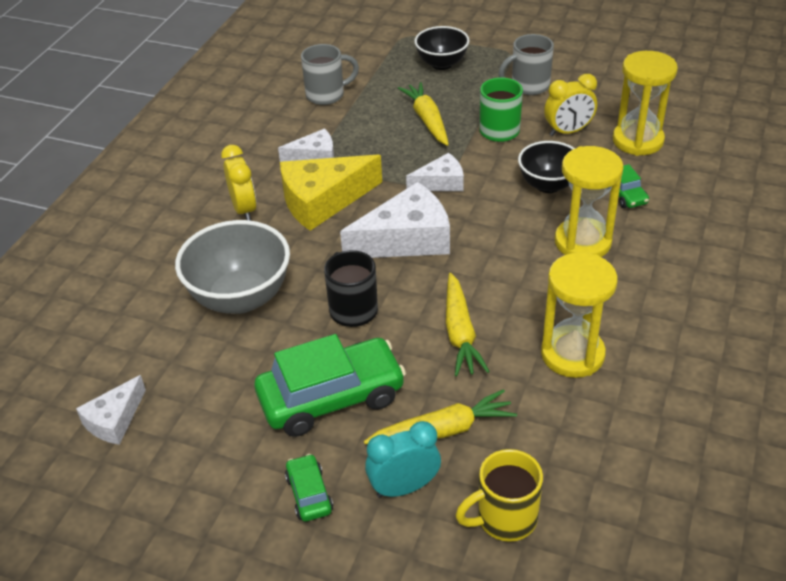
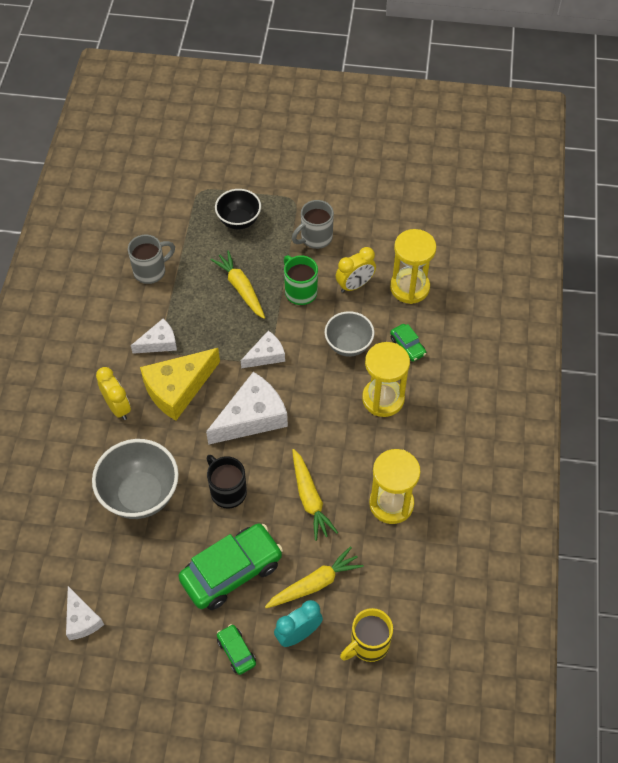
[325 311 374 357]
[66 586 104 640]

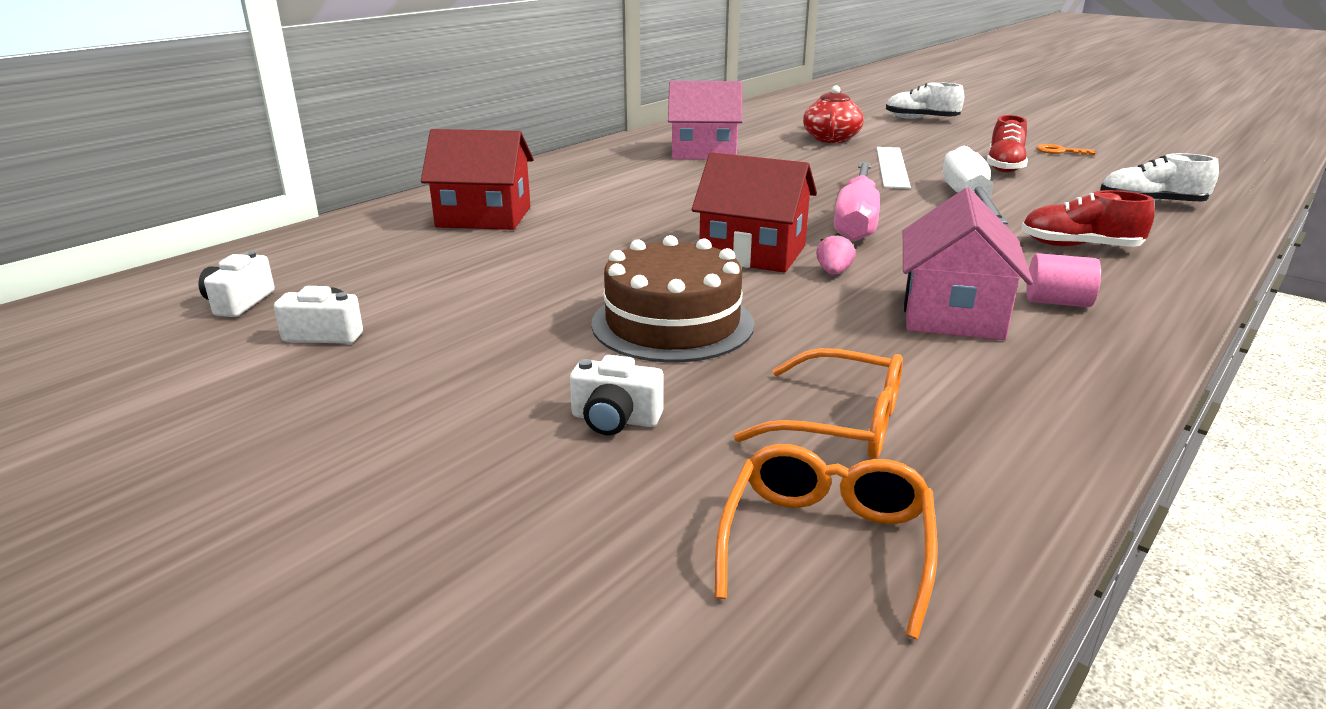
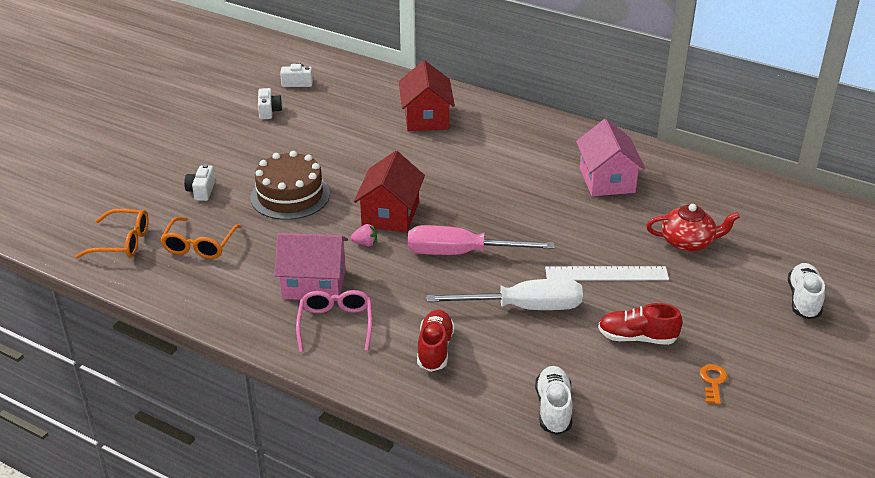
[296 290 372 352]

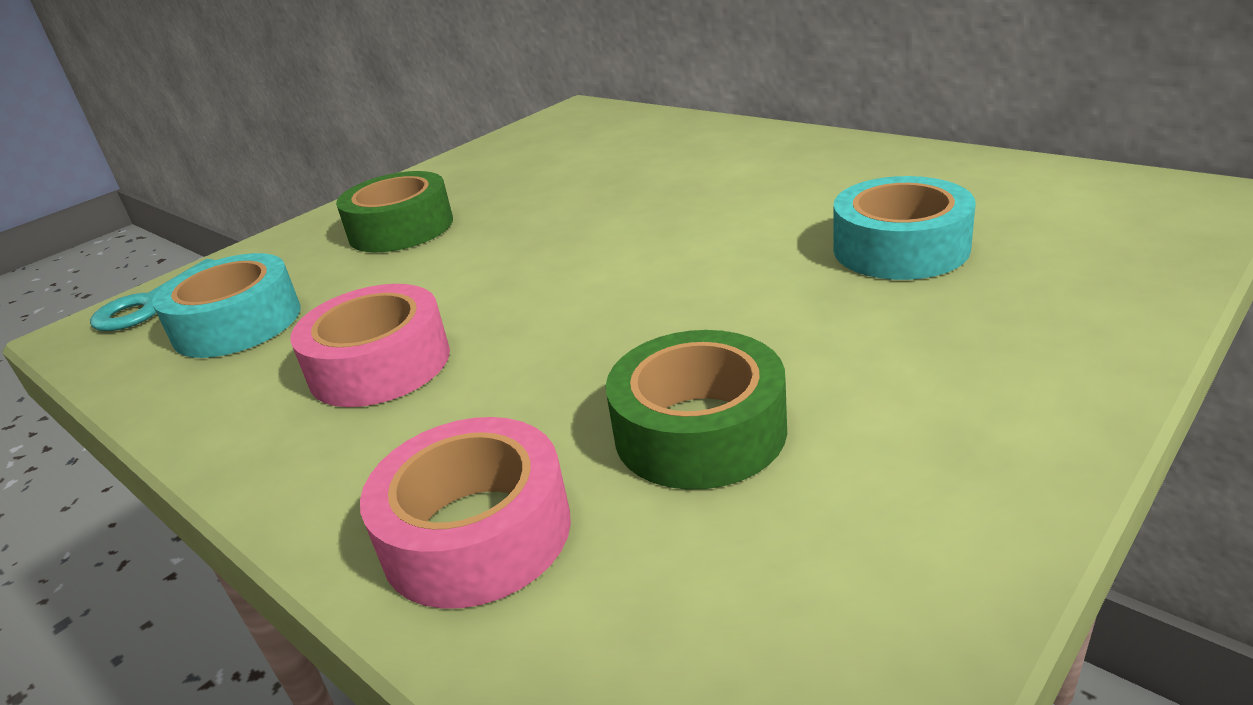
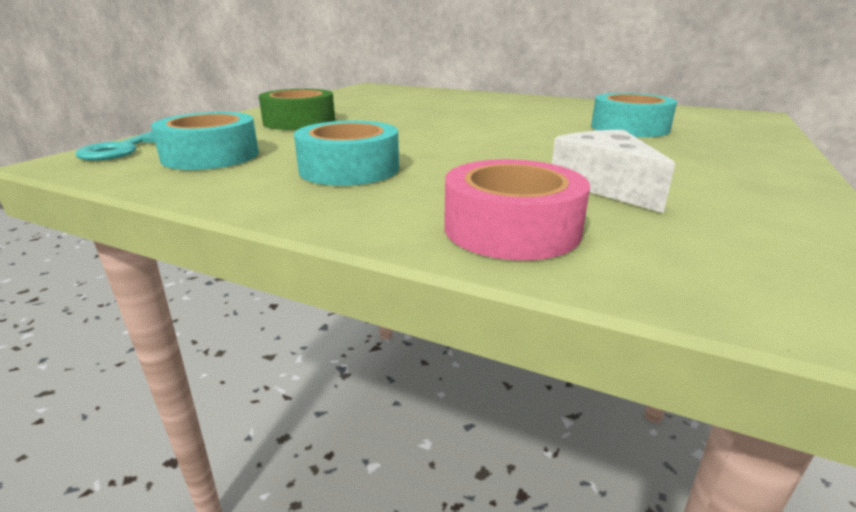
[294 121 399 186]
[552 130 675 213]

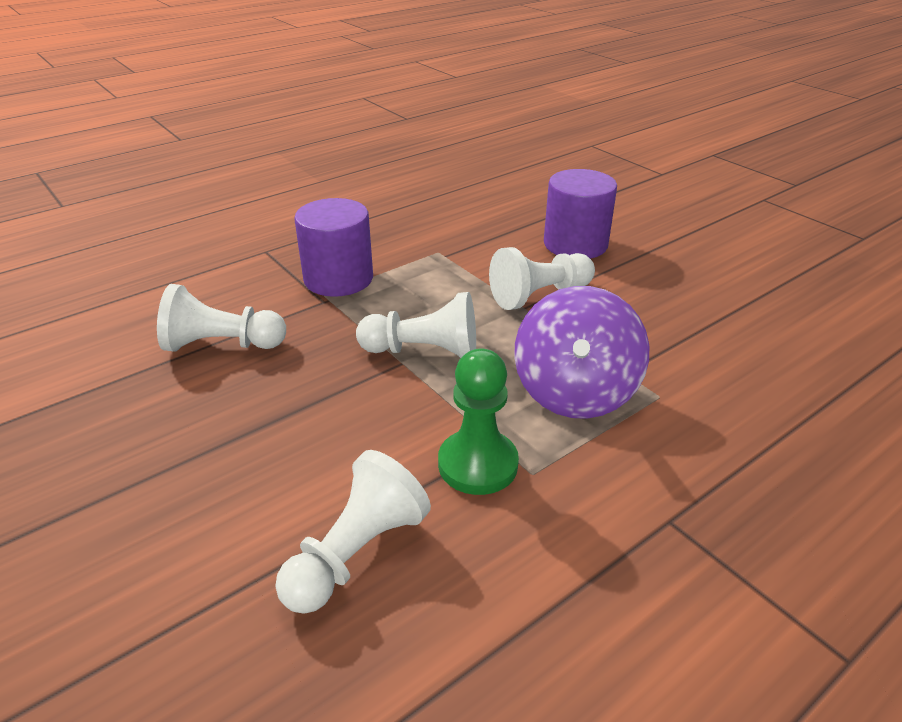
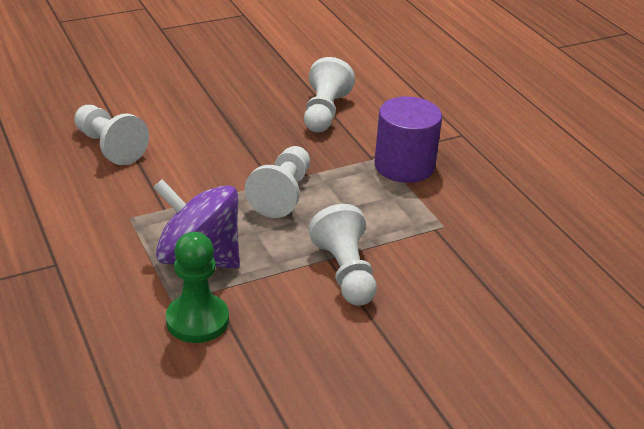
[544 169 617 259] (first image)
[166 232 229 343]

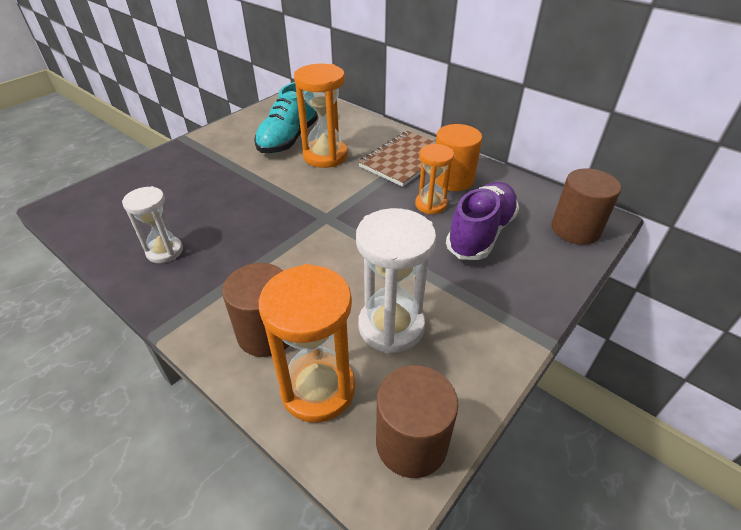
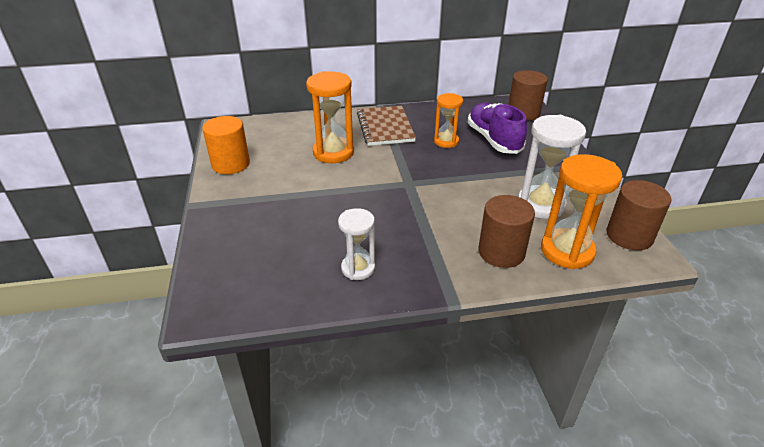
[254 82 318 153] (first image)
[202 116 250 174]

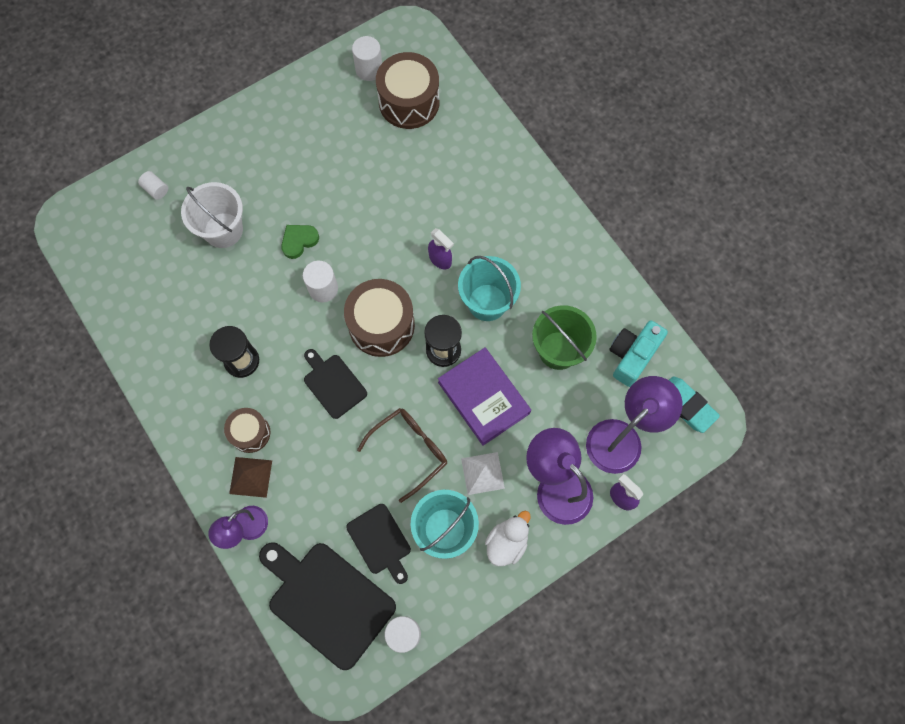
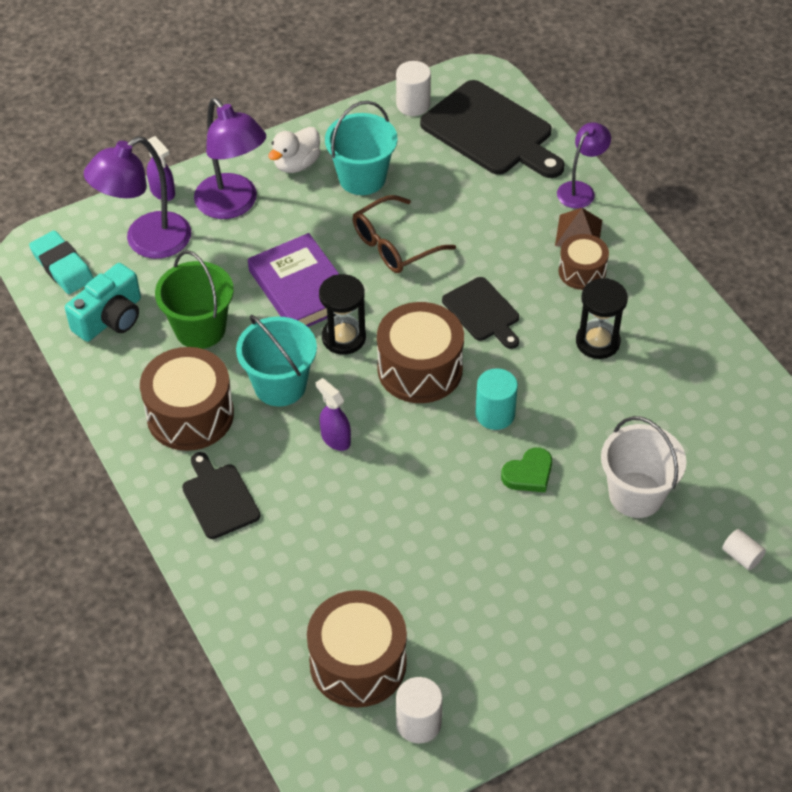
[475 368 518 430]
[461 452 505 495] (first image)
[182 452 260 539]
[140 347 234 451]

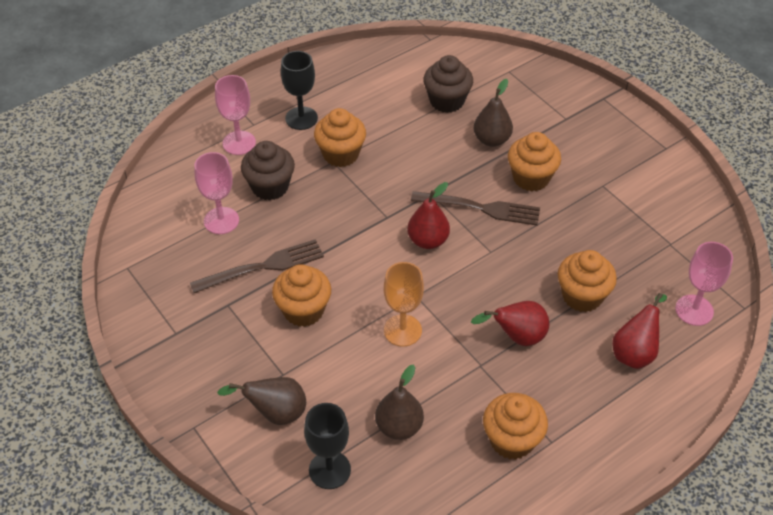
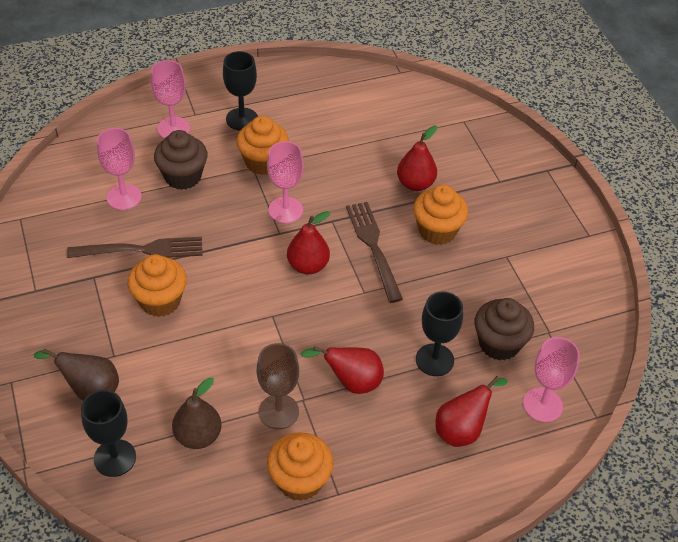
[474 298 534 361]
[397 125 438 191]
[346 202 403 303]
[416 292 463 376]
[384 262 424 346] (first image)
[267 141 304 223]
[257 343 299 429]

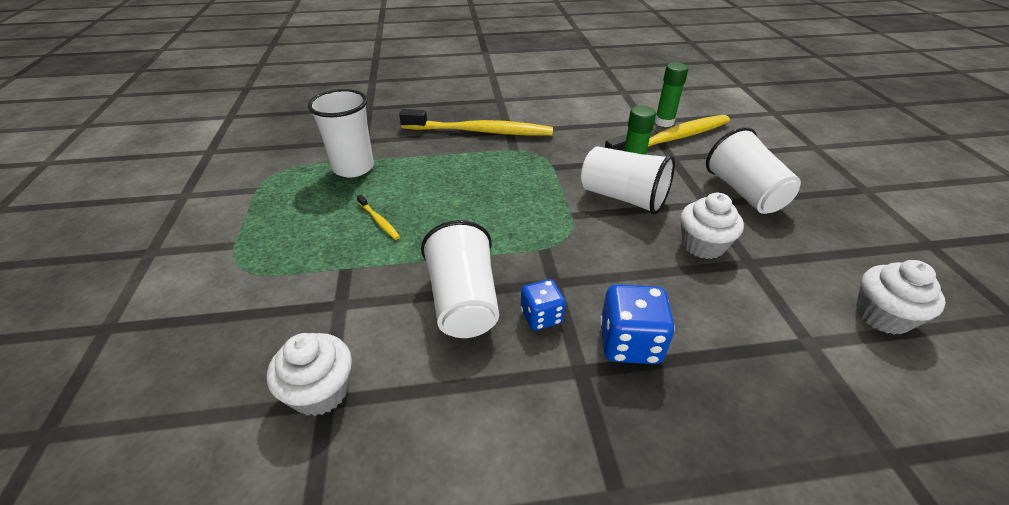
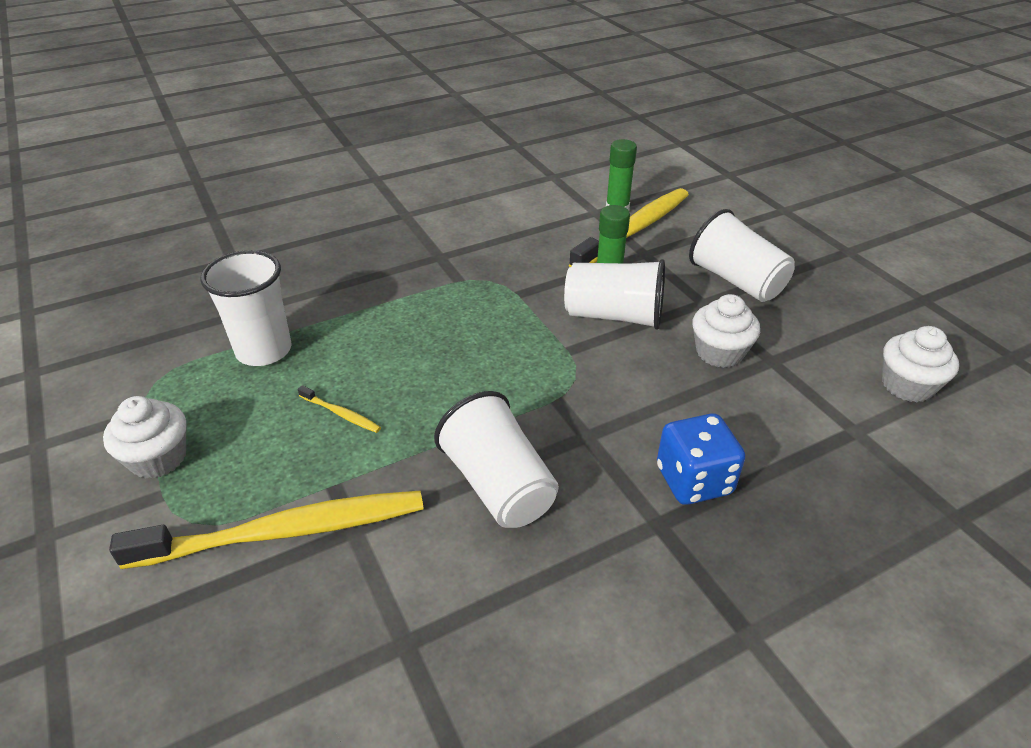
[109 491 424 569]
[520 279 566 330] (first image)
[103 396 186 478]

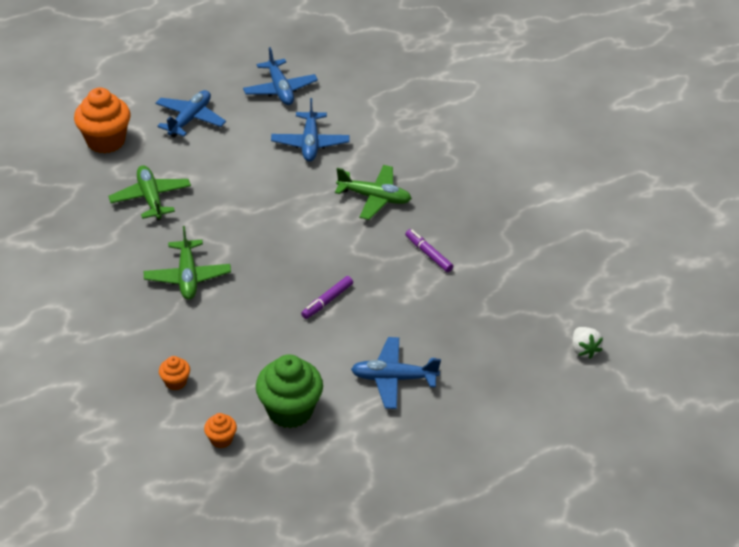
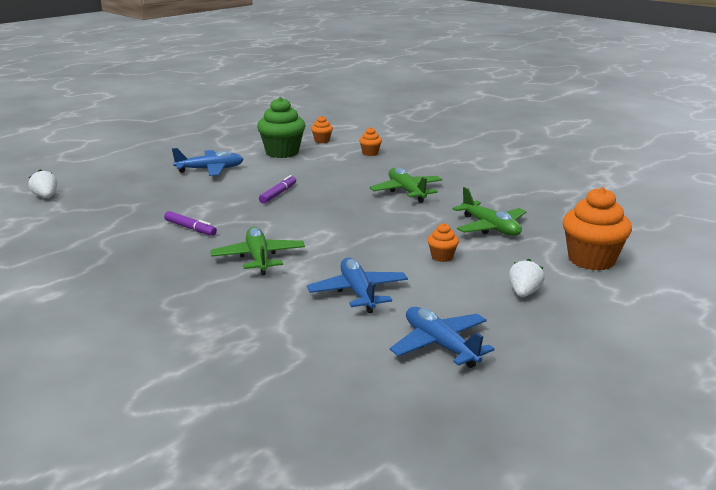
[509 259 545 297]
[210 227 305 276]
[427 223 459 262]

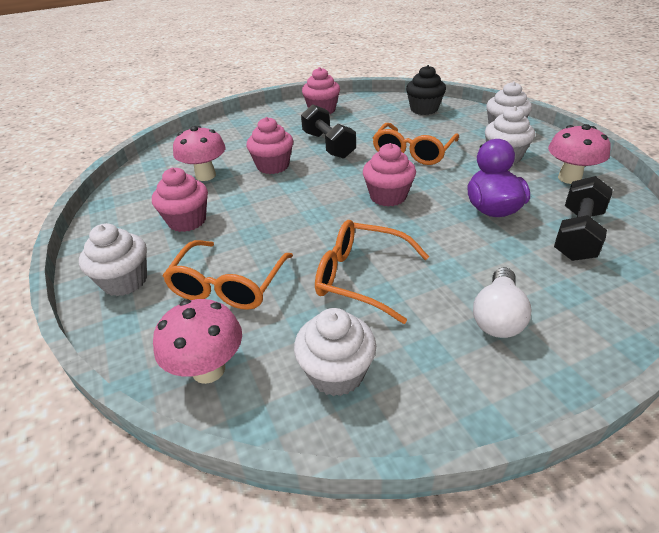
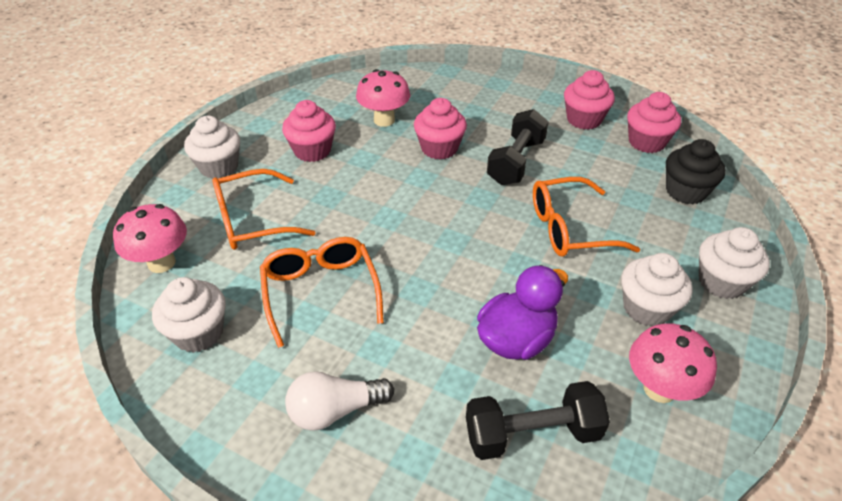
[627 92 681 153]

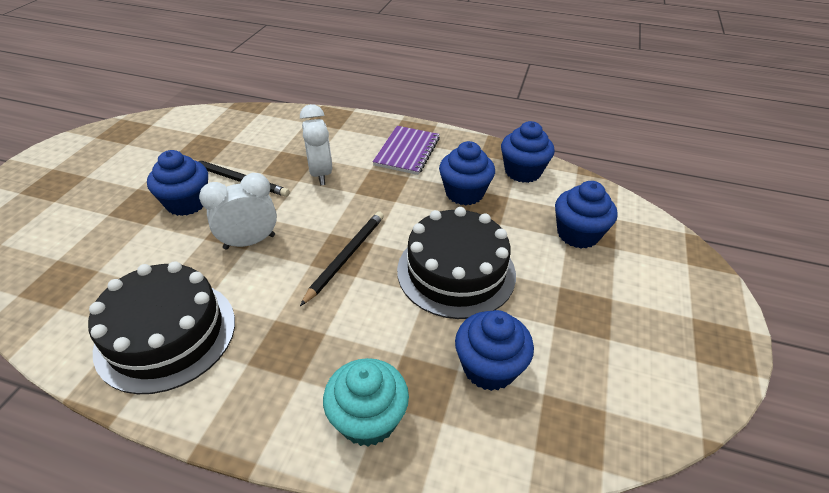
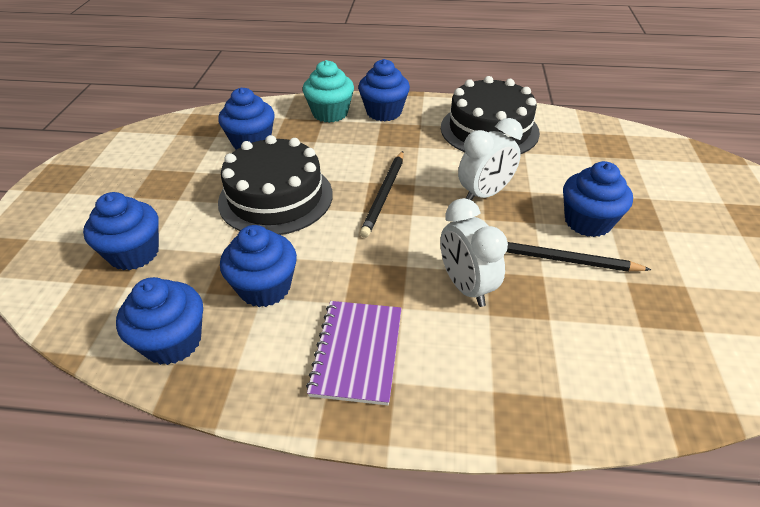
[358 59 410 121]

